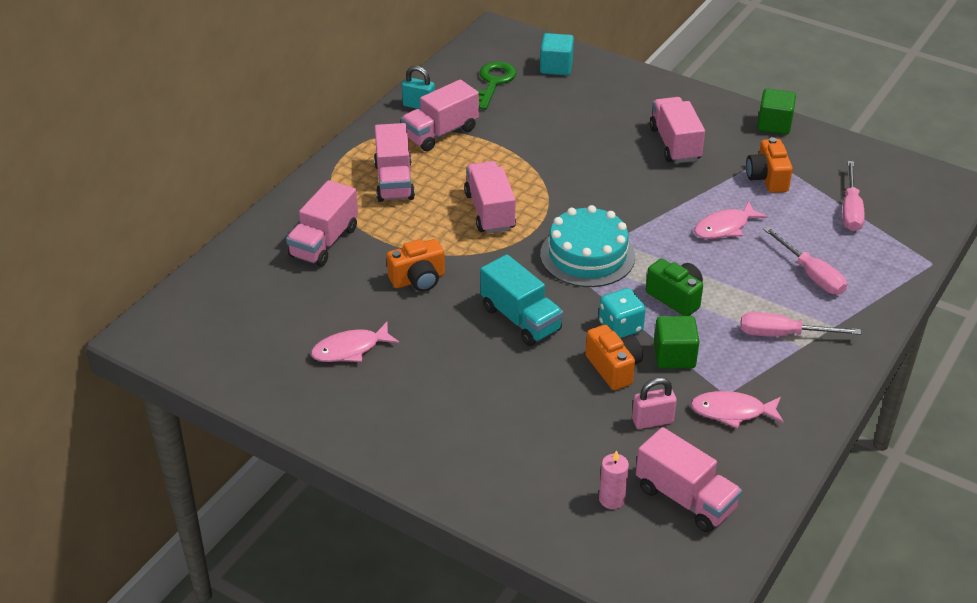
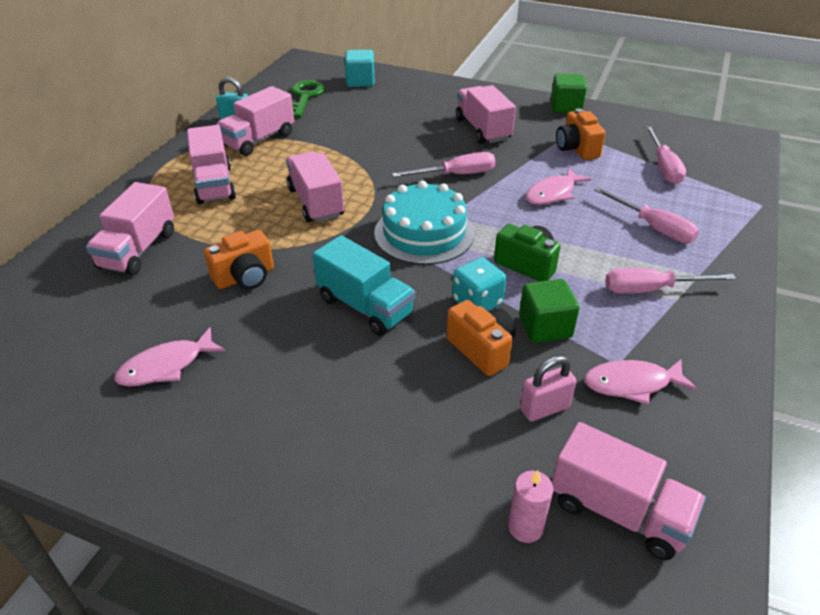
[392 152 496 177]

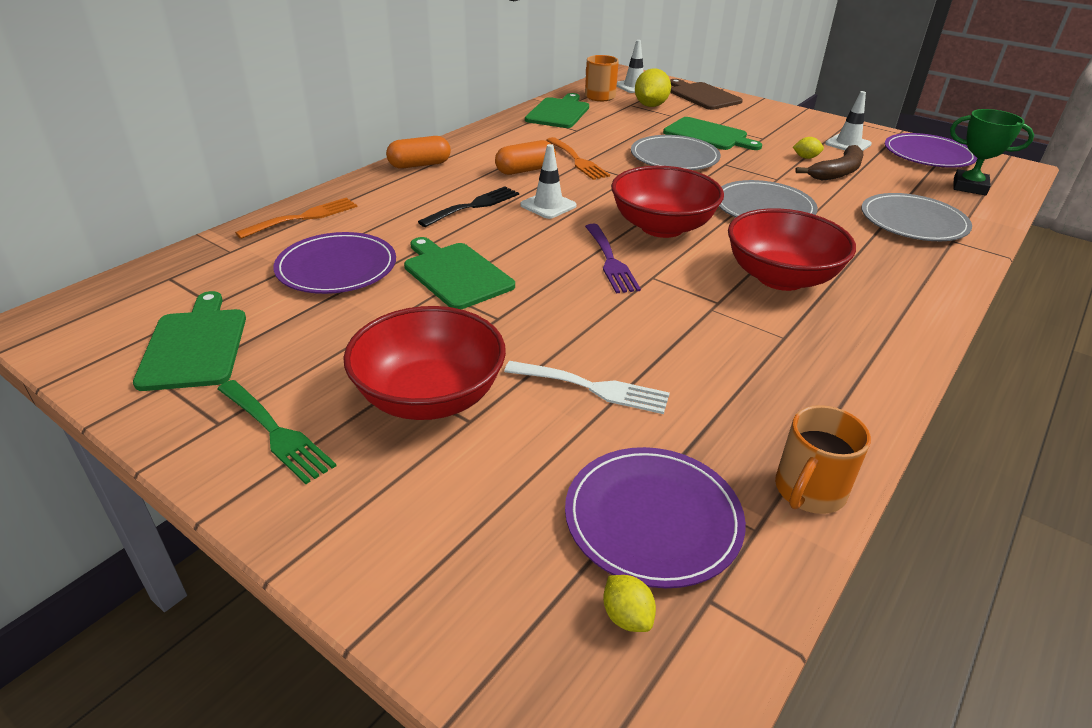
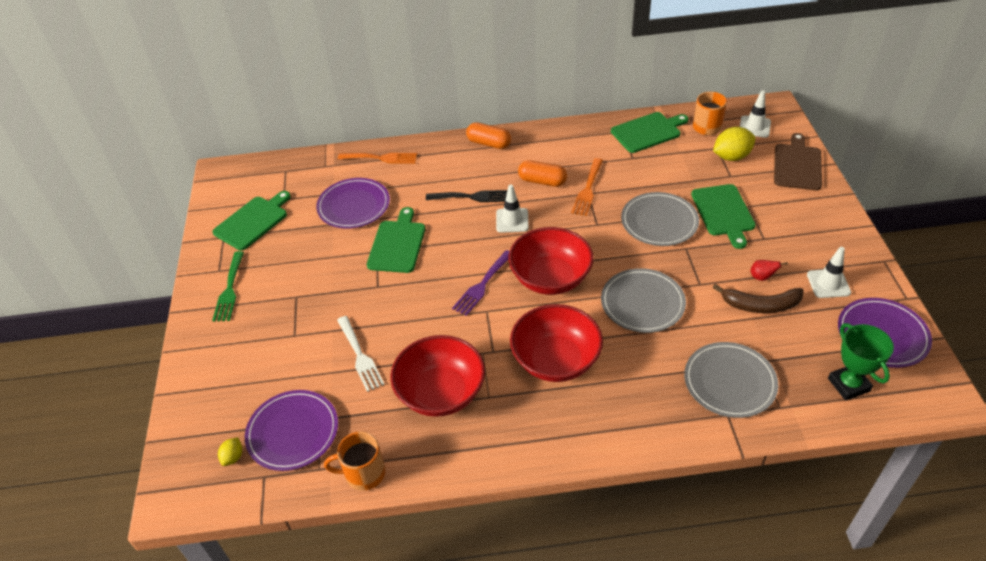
[751 260 788 281]
[390 335 485 417]

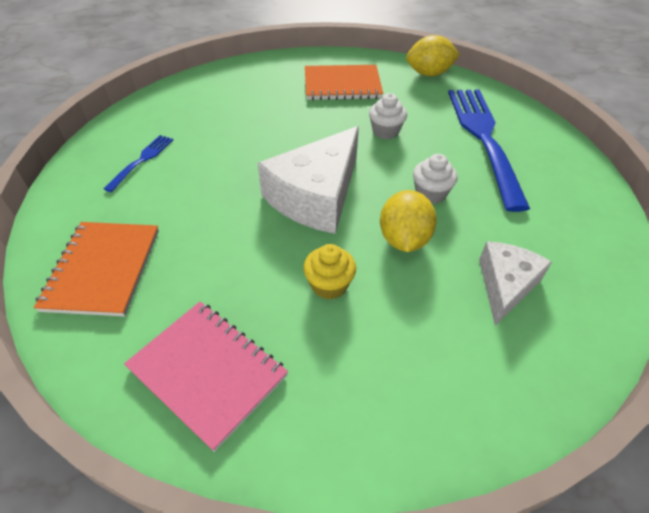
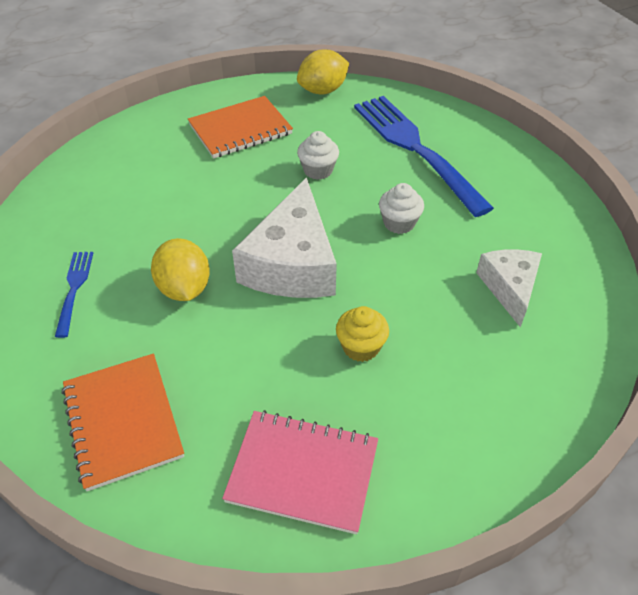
[151 238 210 301]

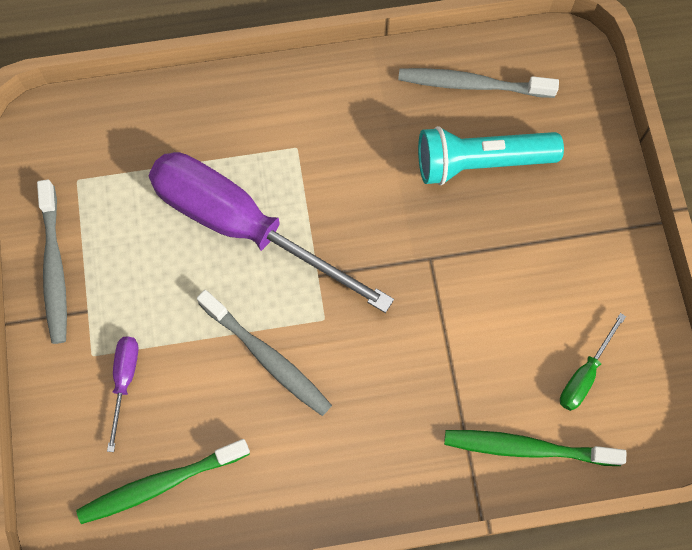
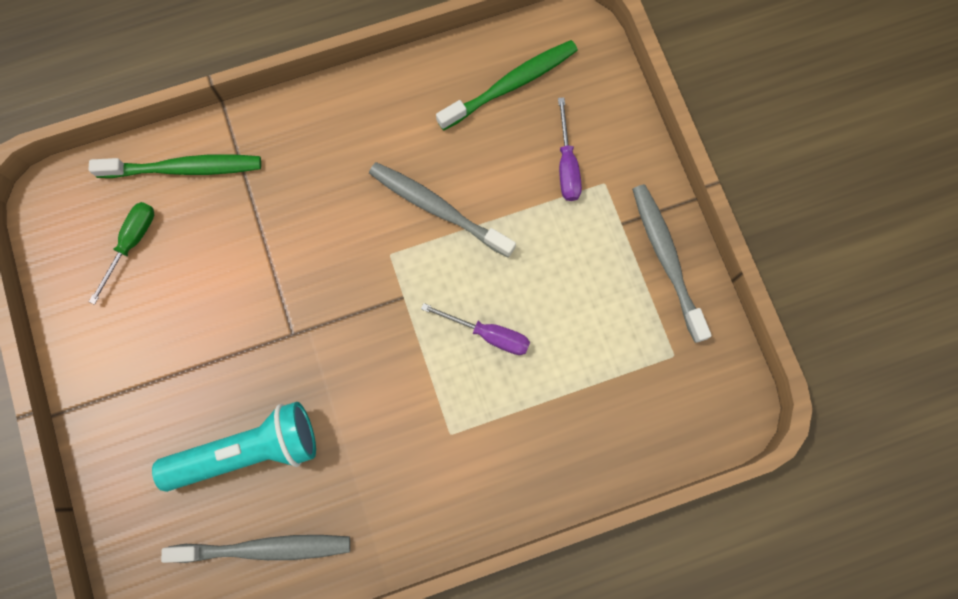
[421 303 530 355]

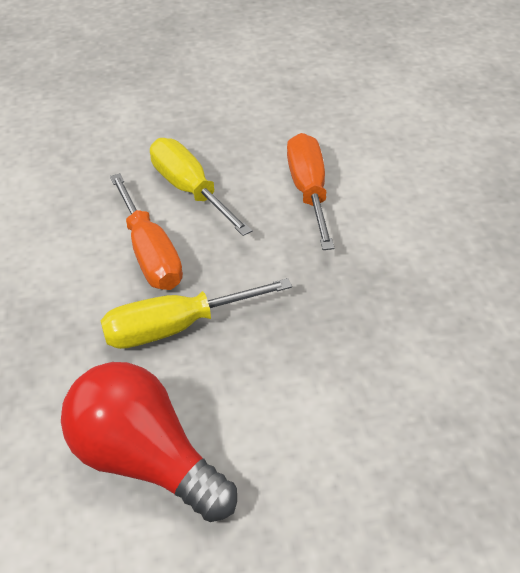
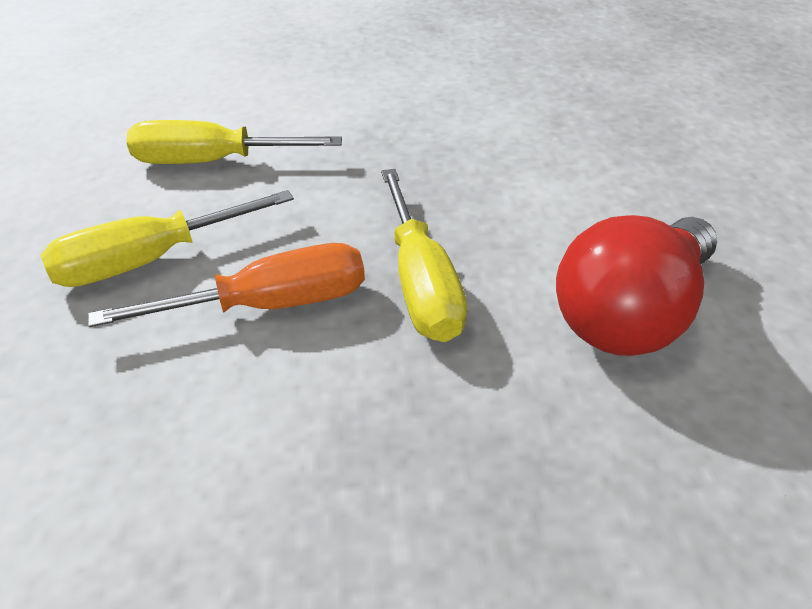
[126 120 342 164]

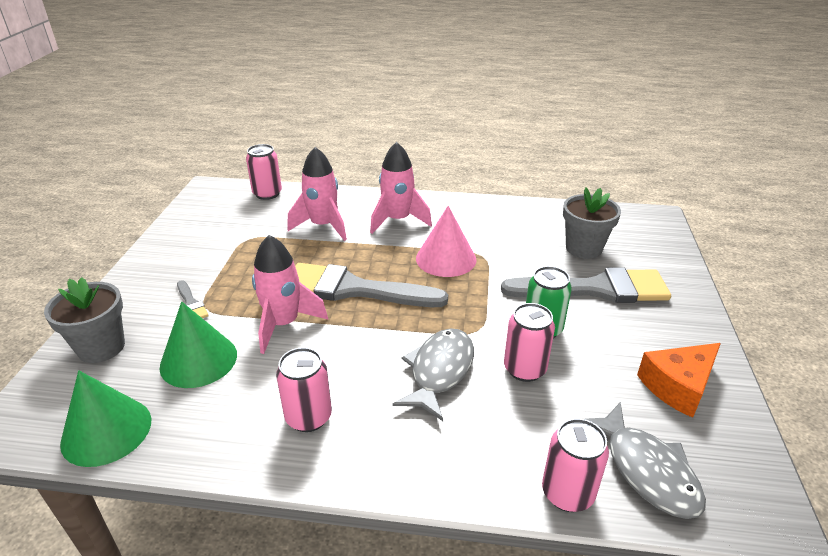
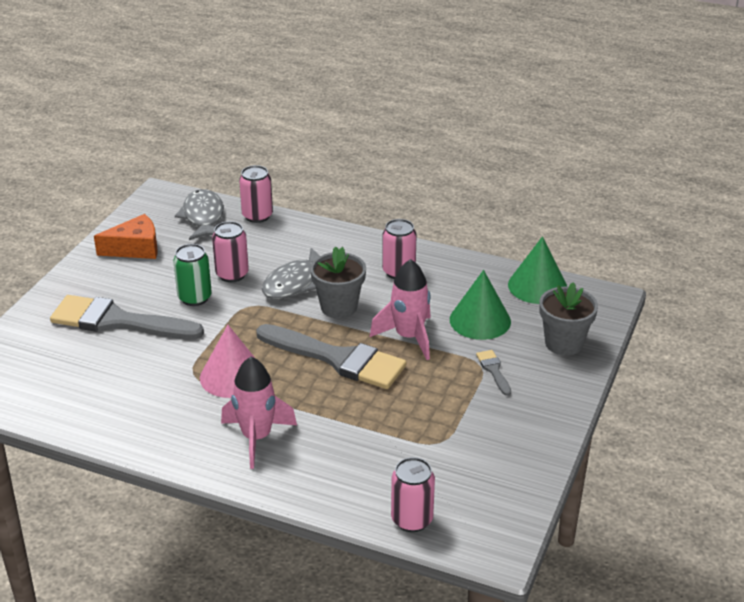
[288 147 347 241] (first image)
[310 246 366 318]

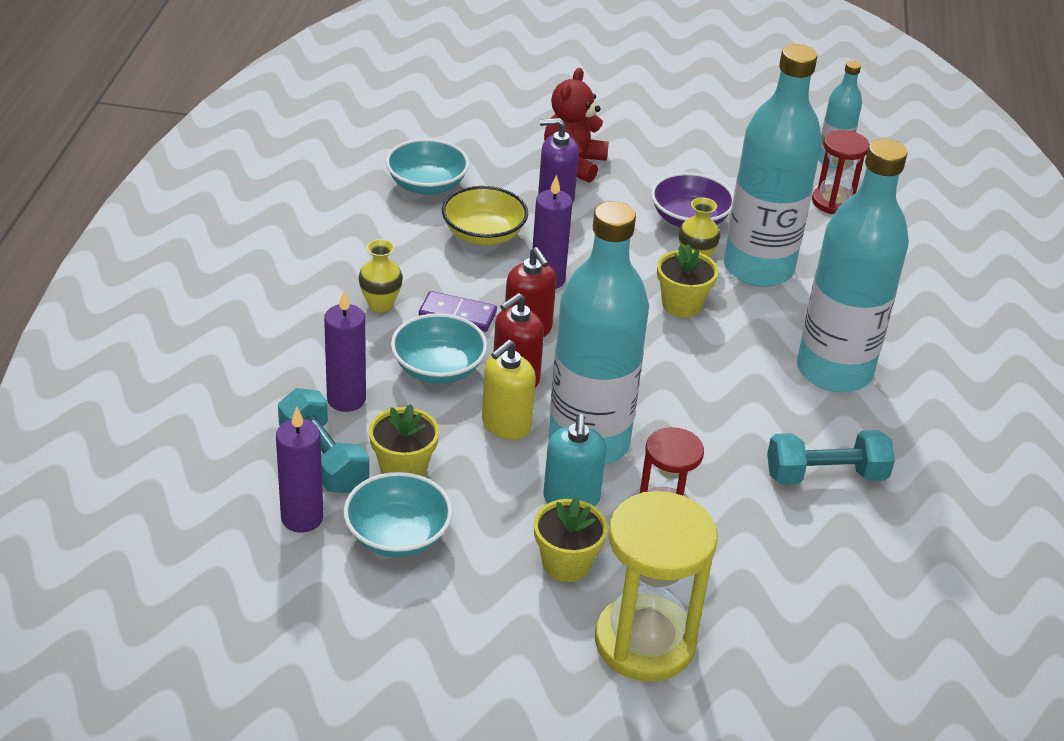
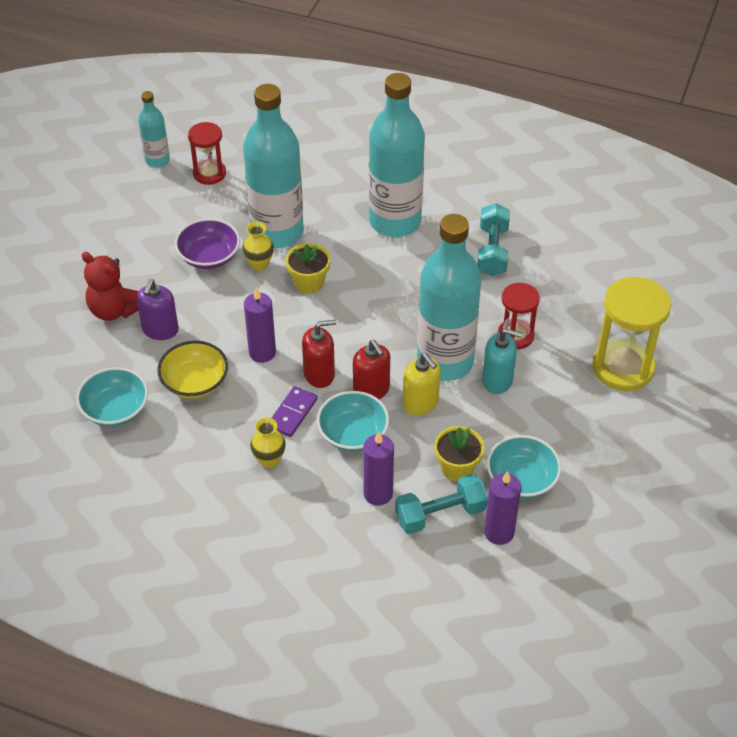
[534 497 608 582] (first image)

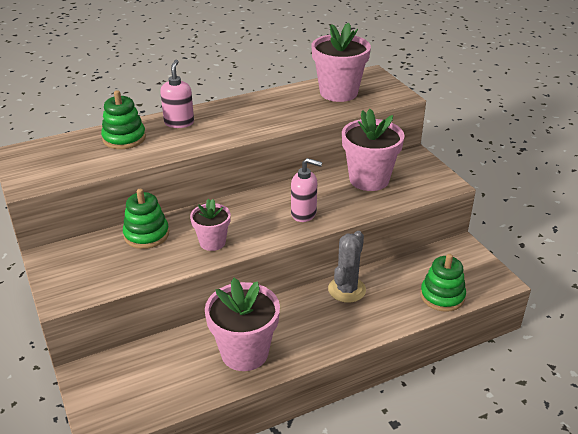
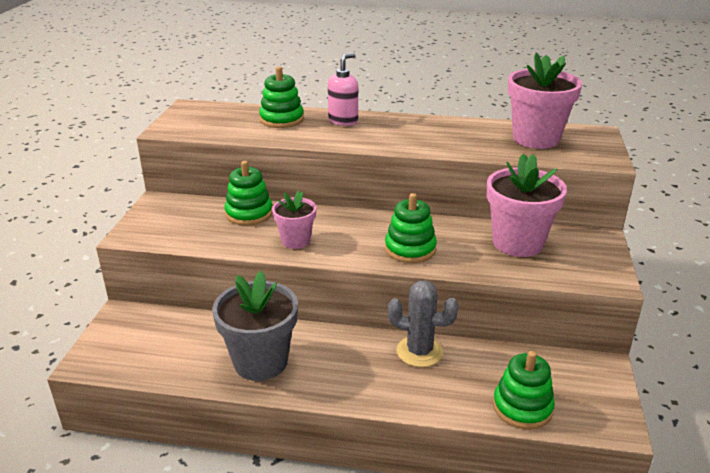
[385 193 437 263]
[388 280 459 367]
[212 271 298 381]

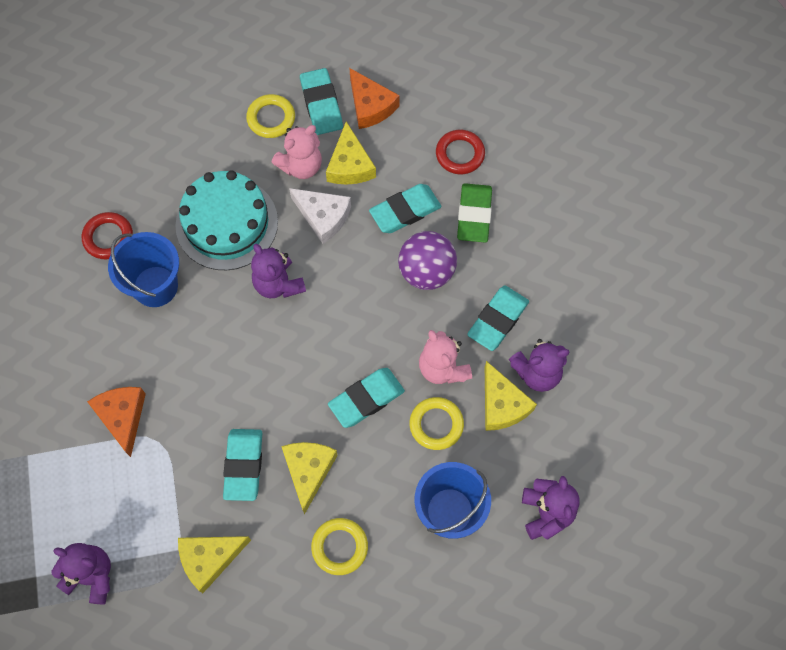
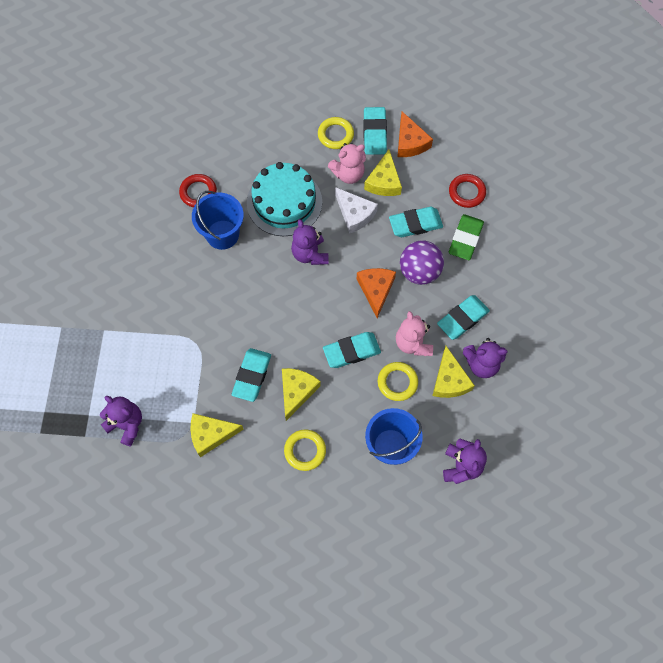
[357 268 396 318]

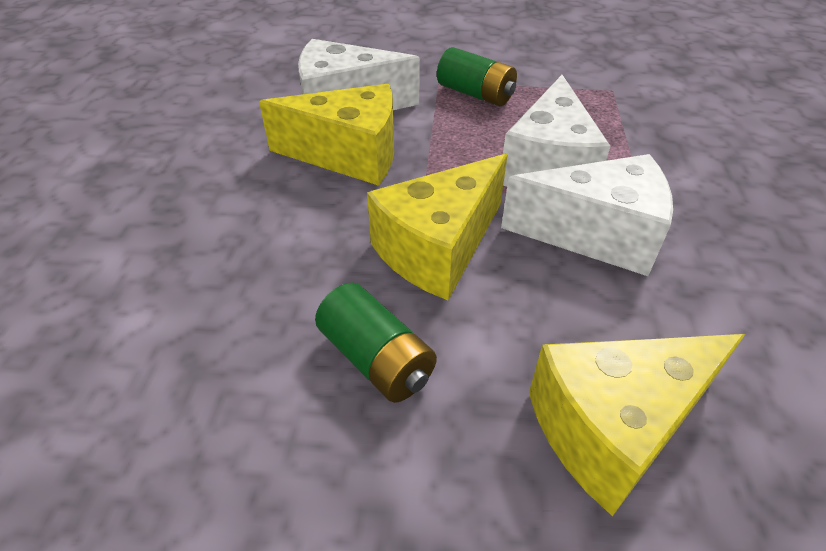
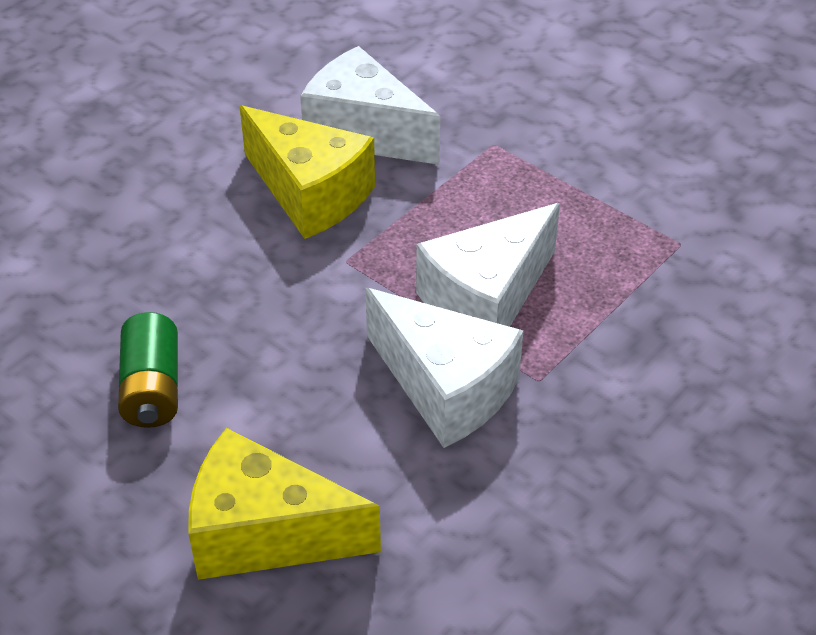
[437 47 517 106] (first image)
[367 154 508 300] (first image)

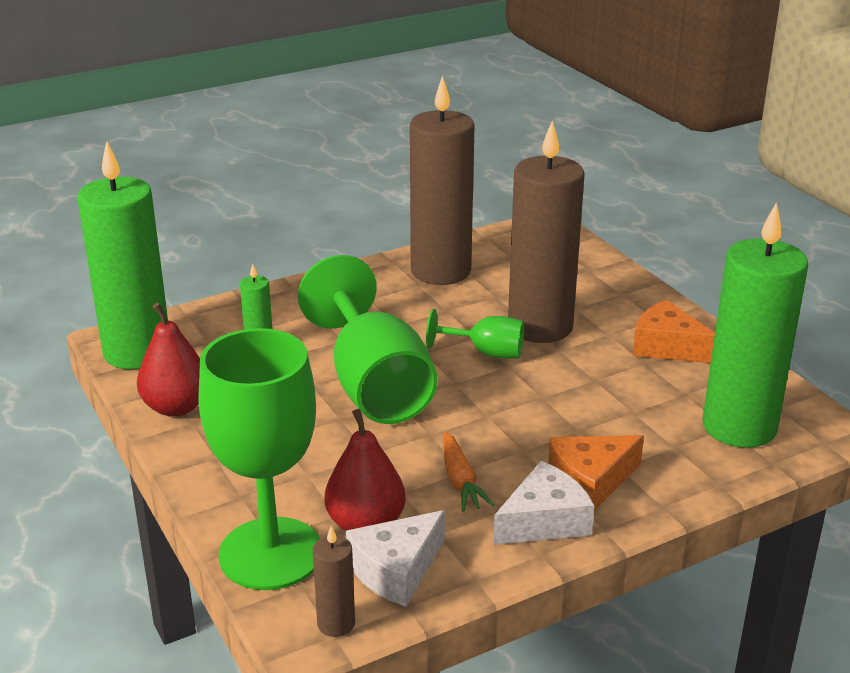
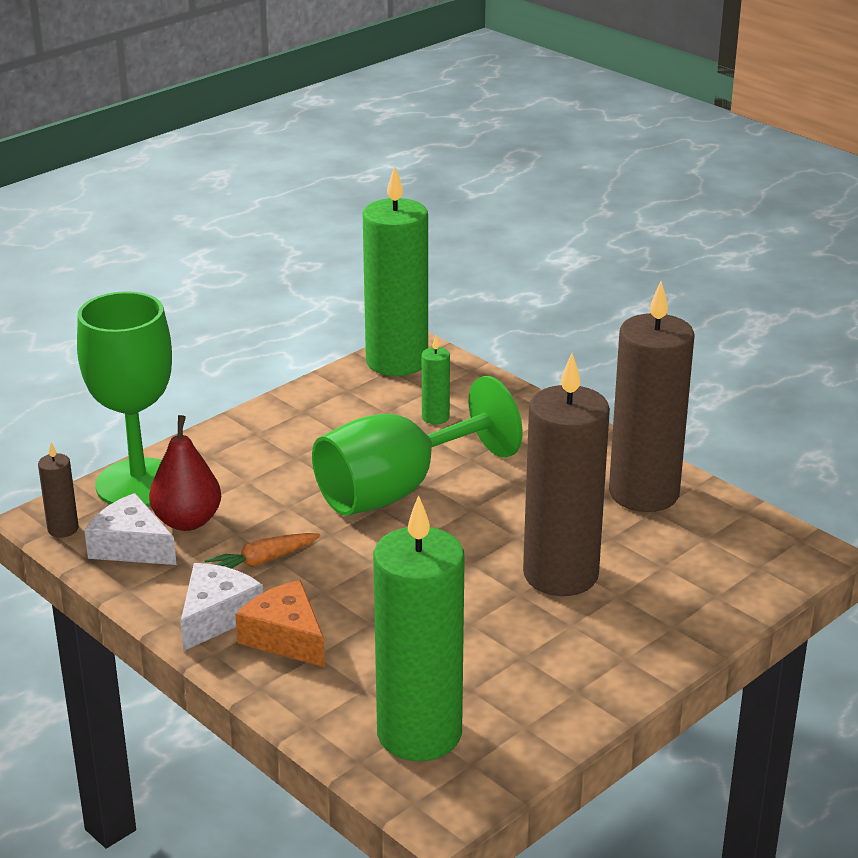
[633 300 715 363] (first image)
[137 303 200 417] (first image)
[426 309 524 358] (first image)
[180 563 263 651]

